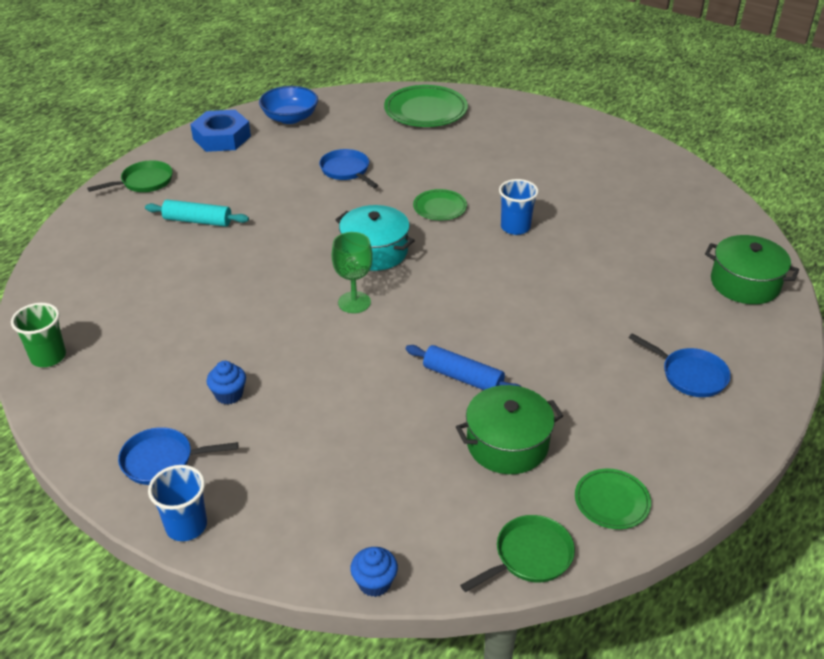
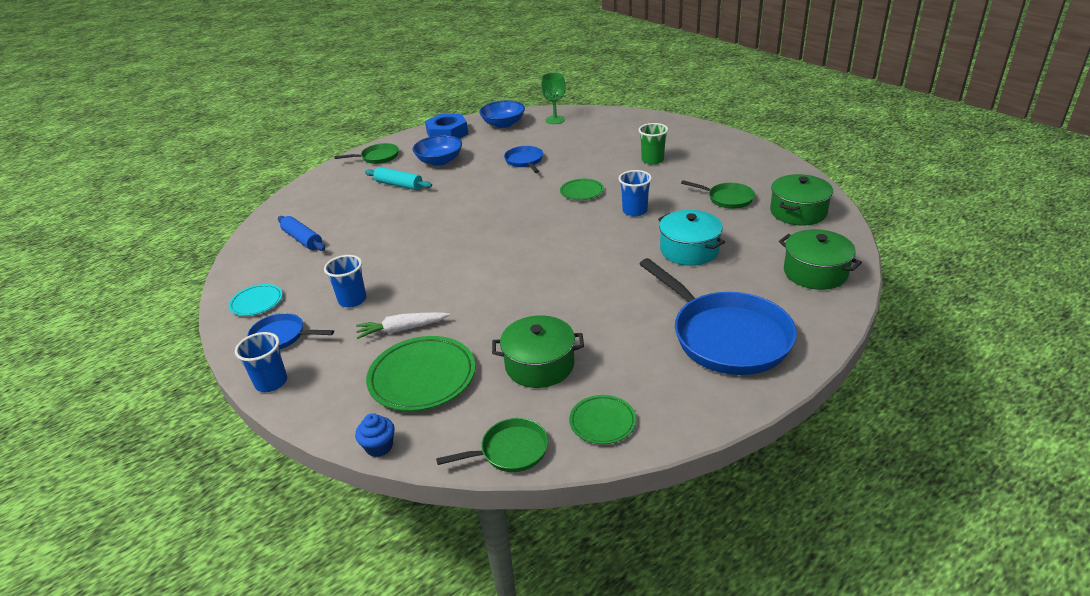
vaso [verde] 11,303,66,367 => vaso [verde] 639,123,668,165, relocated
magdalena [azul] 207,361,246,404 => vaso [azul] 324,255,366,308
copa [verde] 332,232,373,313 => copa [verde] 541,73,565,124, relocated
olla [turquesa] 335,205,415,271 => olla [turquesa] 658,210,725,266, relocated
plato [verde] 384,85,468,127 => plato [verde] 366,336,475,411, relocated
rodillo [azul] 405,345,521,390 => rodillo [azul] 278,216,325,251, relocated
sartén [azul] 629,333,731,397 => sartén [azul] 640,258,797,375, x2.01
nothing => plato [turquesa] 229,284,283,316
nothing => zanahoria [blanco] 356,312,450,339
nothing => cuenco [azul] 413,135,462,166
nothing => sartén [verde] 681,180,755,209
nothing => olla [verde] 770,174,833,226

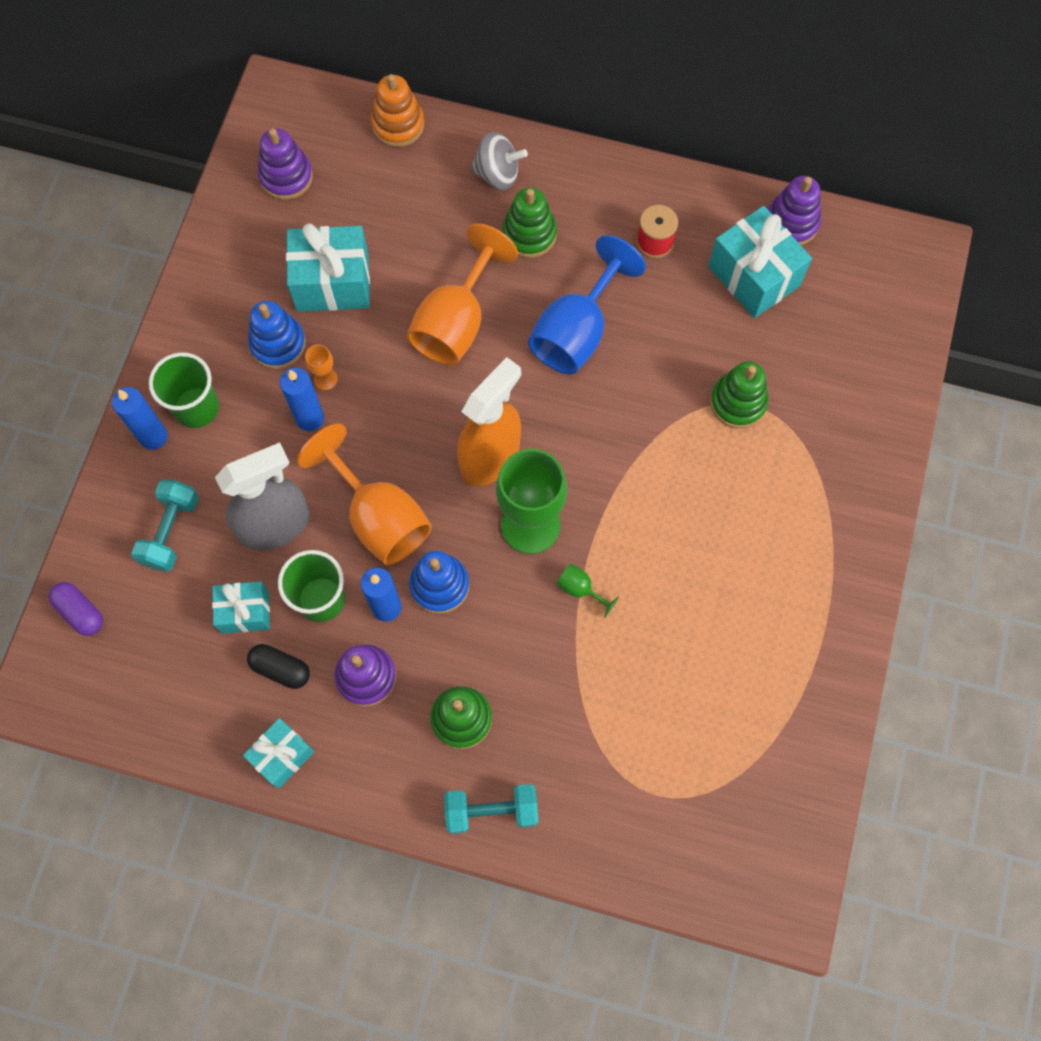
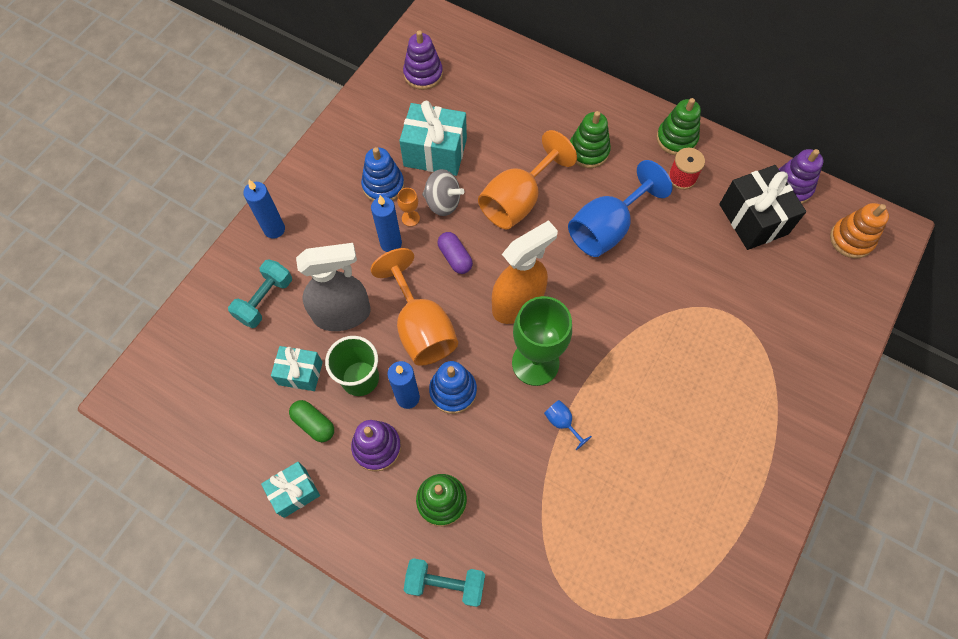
cápsula [morado] 49,582,103,636 => cápsula [morado] 438,232,473,274, relocated
vaso [verde] 149,352,219,428 => nothing
cápsula [negro] 247,644,310,689 => cápsula [verde] 289,400,334,442
juguete apilable [naranja] 371,74,424,147 => juguete apilable [naranja] 830,203,889,258, relocated
peonza [gris] 470,132,528,190 => peonza [gris] 422,169,465,216, relocated
copa [verde] 557,564,619,617 => copa [azul] 544,400,592,450
regalo [turquesa] 708,206,812,318 => regalo [negro] 719,165,806,250
juguete apilable [verde] 710,361,769,428 => juguete apilable [verde] 656,98,701,155, relocated

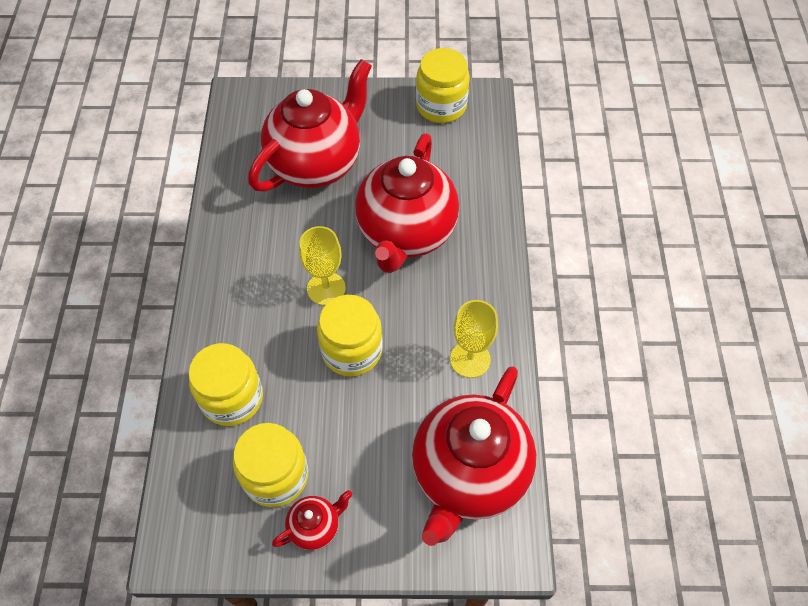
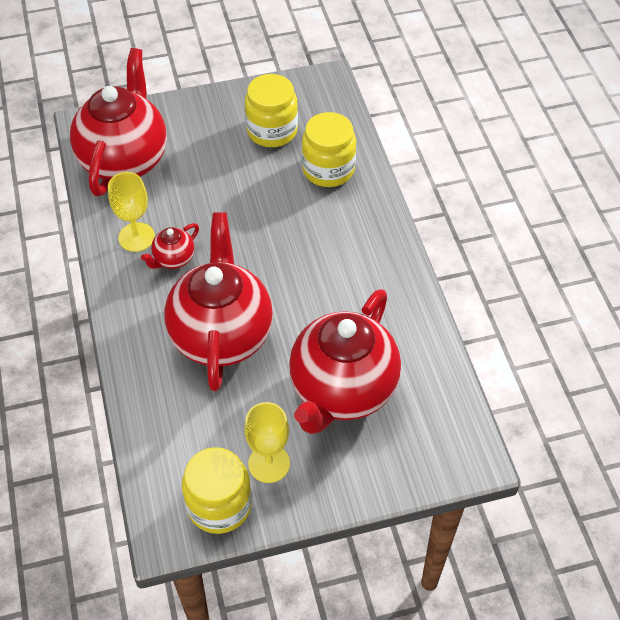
tetera [rojo] 272,490,352,551 => tetera [rojo] 141,223,199,269, relocated
copa [amarillo] 299,226,346,306 => copa [amarillo] 244,402,290,483, relocated
tarro [amarillo] 317,295,383,377 => nothing

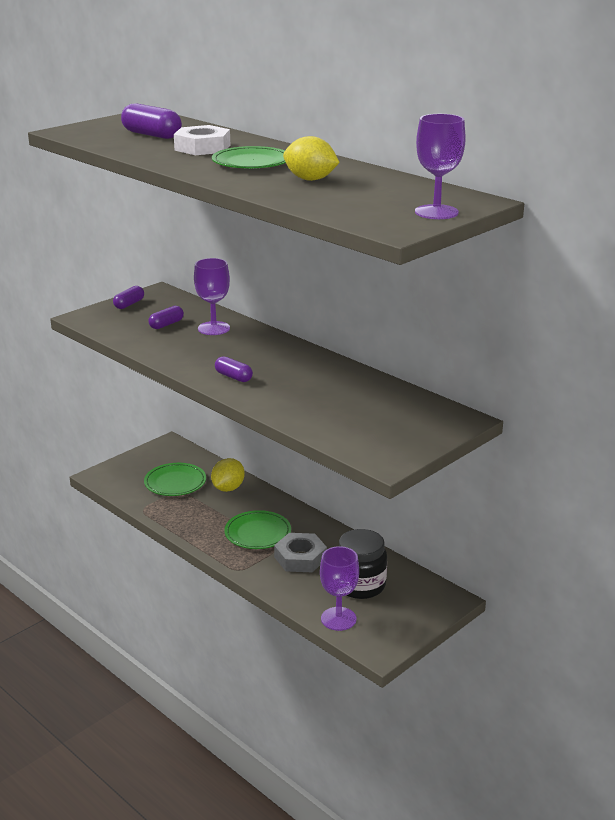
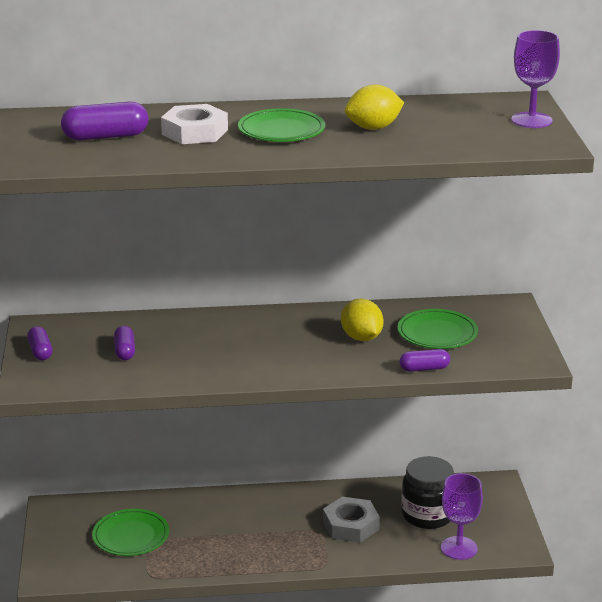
copa [morado] 194,258,230,335 => nothing
limón [amarillo] 211,458,245,492 => limón [amarillo] 341,299,383,341, relocated
cápsula [morado] 215,356,253,382 => cápsula [morado] 400,349,450,372, relocated
plato [verde] 224,510,291,549 => plato [verde] 397,309,478,349, relocated

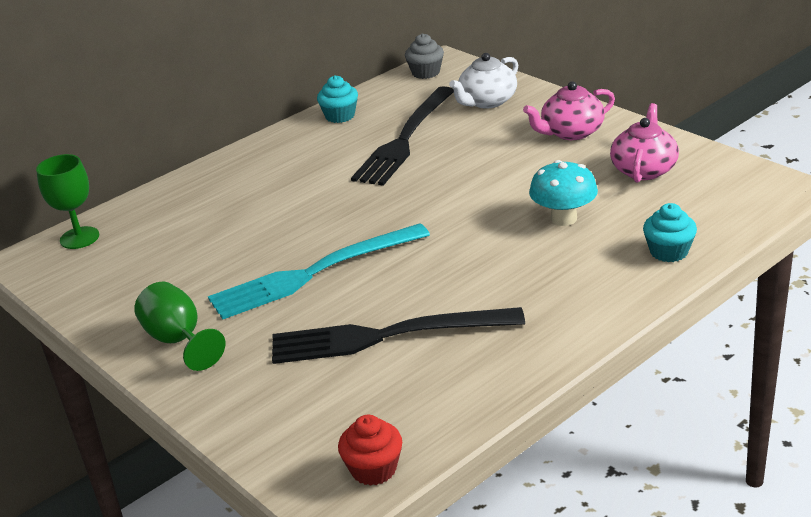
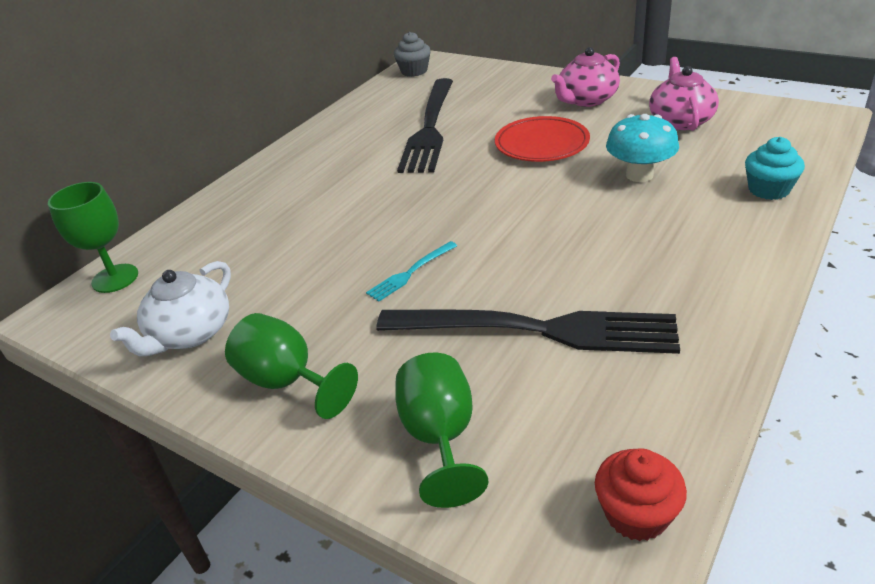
tenedor [turquesa] 208,223,430,320 => tenedor [turquesa] 366,241,457,302, x0.42
tenedor [negro] 272,307,525,364 => tenedor [negro] 377,310,680,354, 150 degrees counterclockwise
magdalena [turquesa] 317,76,358,123 => nothing
tetera [blanco] 449,53,518,109 => tetera [blanco] 110,261,231,356, relocated
nothing => copa [verde] 395,353,488,508
nothing => plato [rojo] 495,116,590,162

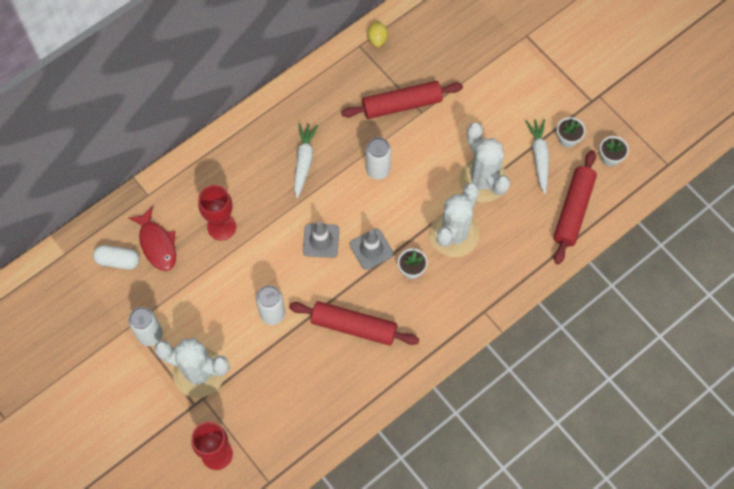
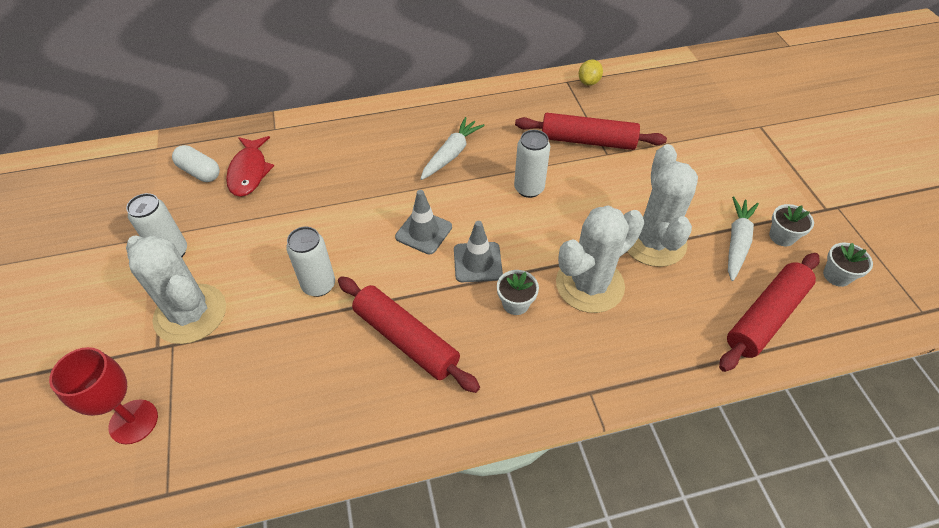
copa [rojo] 198,185,236,240 => nothing

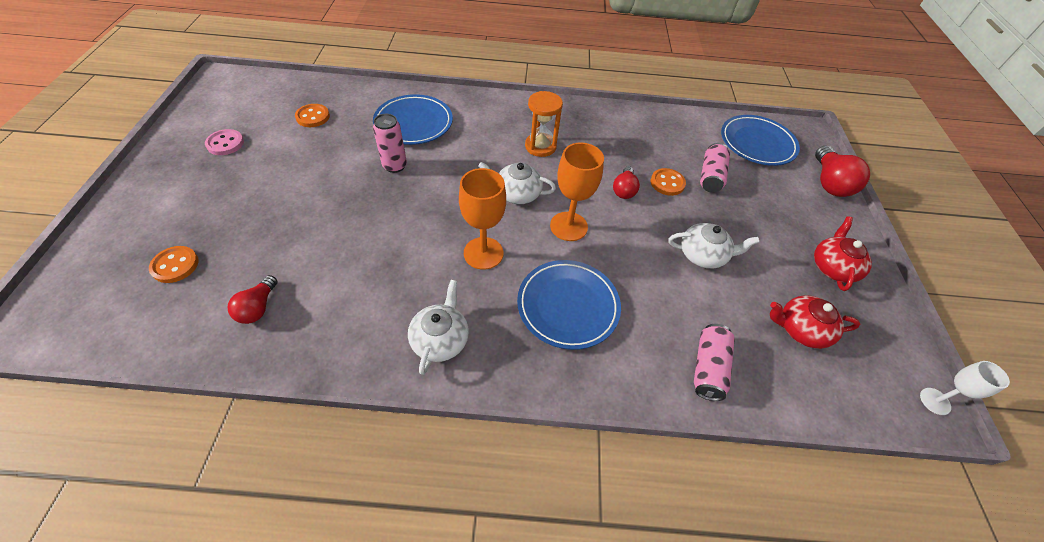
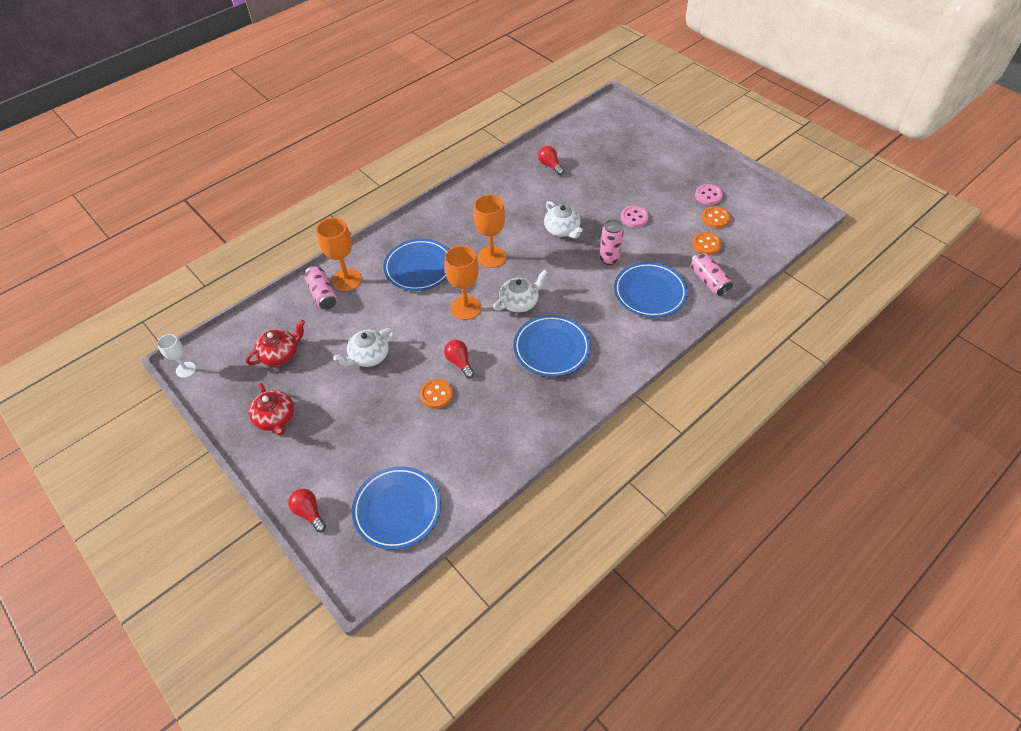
botón [naranja] 149,246,199,283 => botón [naranja] 702,206,731,228, relocated
tetera [blanco] 408,280,469,375 => tetera [blanco] 544,201,583,239, relocated
reloj de arena [naranja] 525,91,563,157 => plato [azul] 513,315,591,377
lata [rosa] 700,143,730,193 => lata [rosa] 690,252,733,296, relocated
bombilla [rojo] 815,146,870,197 => bombilla [rojo] 288,489,326,532, x0.61
nothing => copa [naranja] 316,218,362,291
nothing => botón [rosa] 621,206,649,228

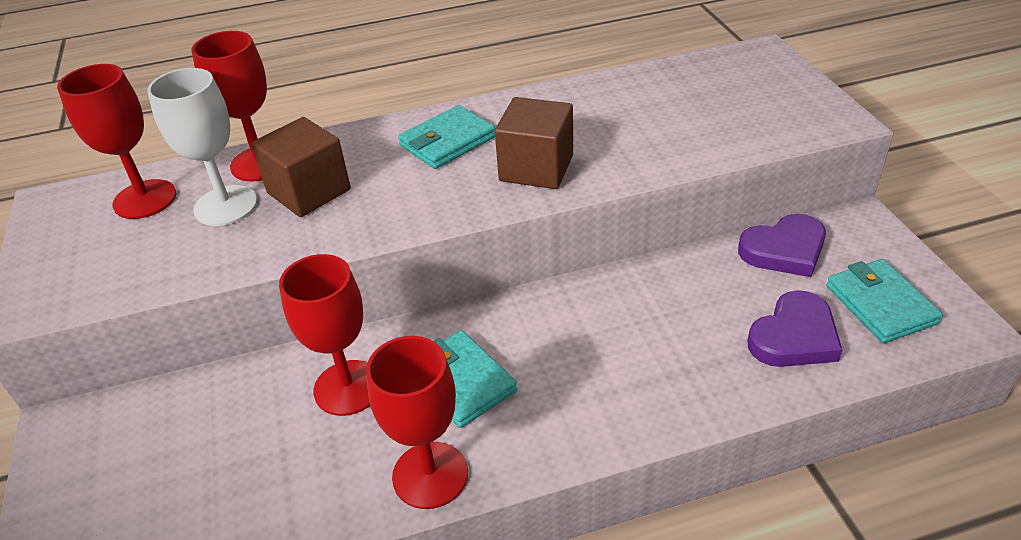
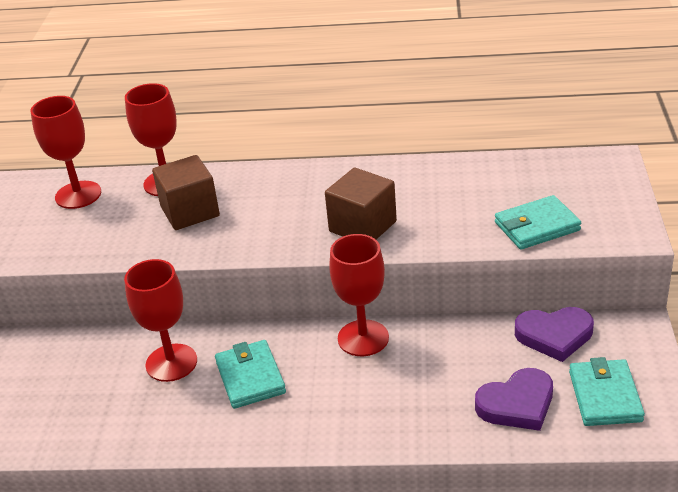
copa [blanco] 147,68,257,226 => nothing
copa [rojo] 366,336,468,509 => copa [rojo] 329,234,389,356, relocated
cartera [turquesa] 398,105,495,169 => cartera [turquesa] 495,195,581,250, relocated

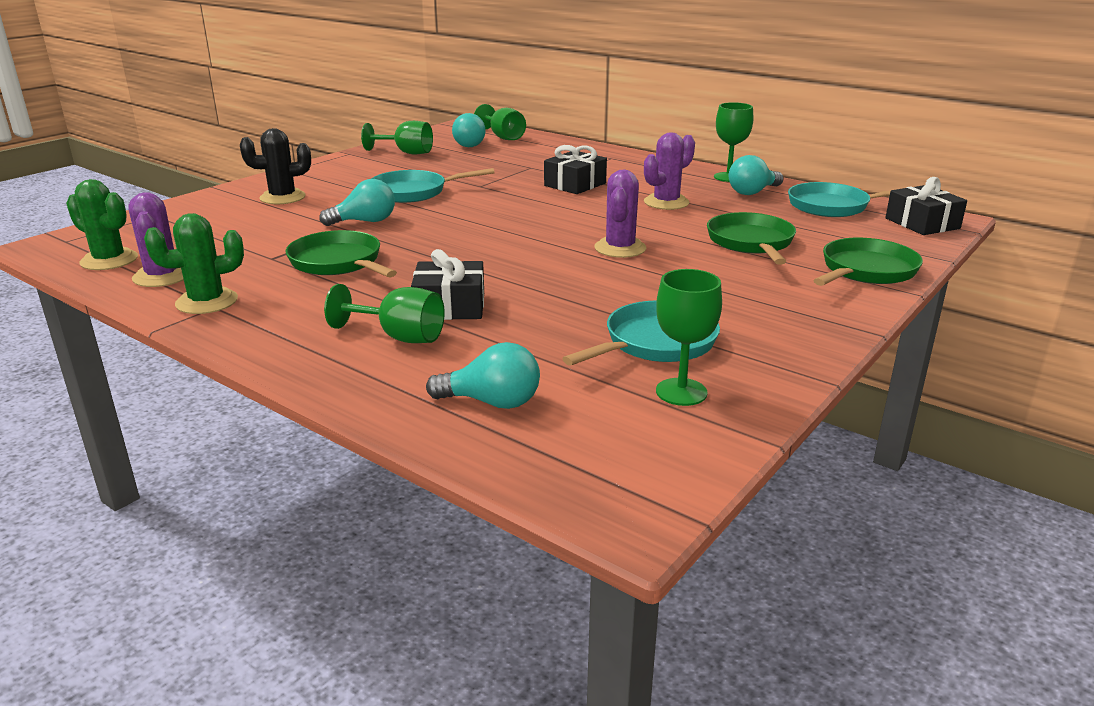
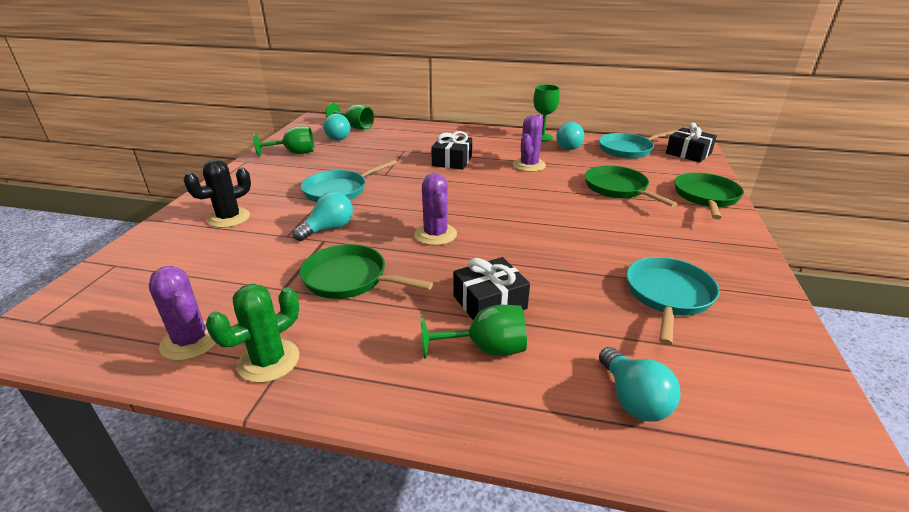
cactus [verde] 66,179,138,270 => nothing
bombilla [turquesa] 426,342,540,409 => bombilla [turquesa] 599,347,681,421, 90 degrees clockwise
cactus [morado] 594,170,646,258 => cactus [morado] 415,173,457,245, relocated
copa [verde] 656,269,722,406 => nothing

